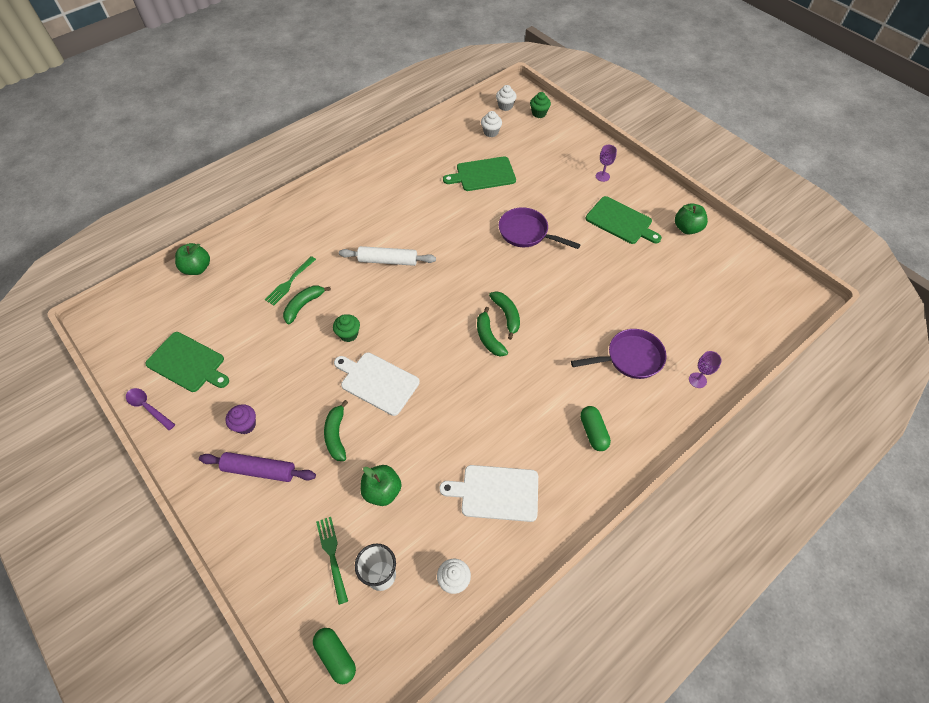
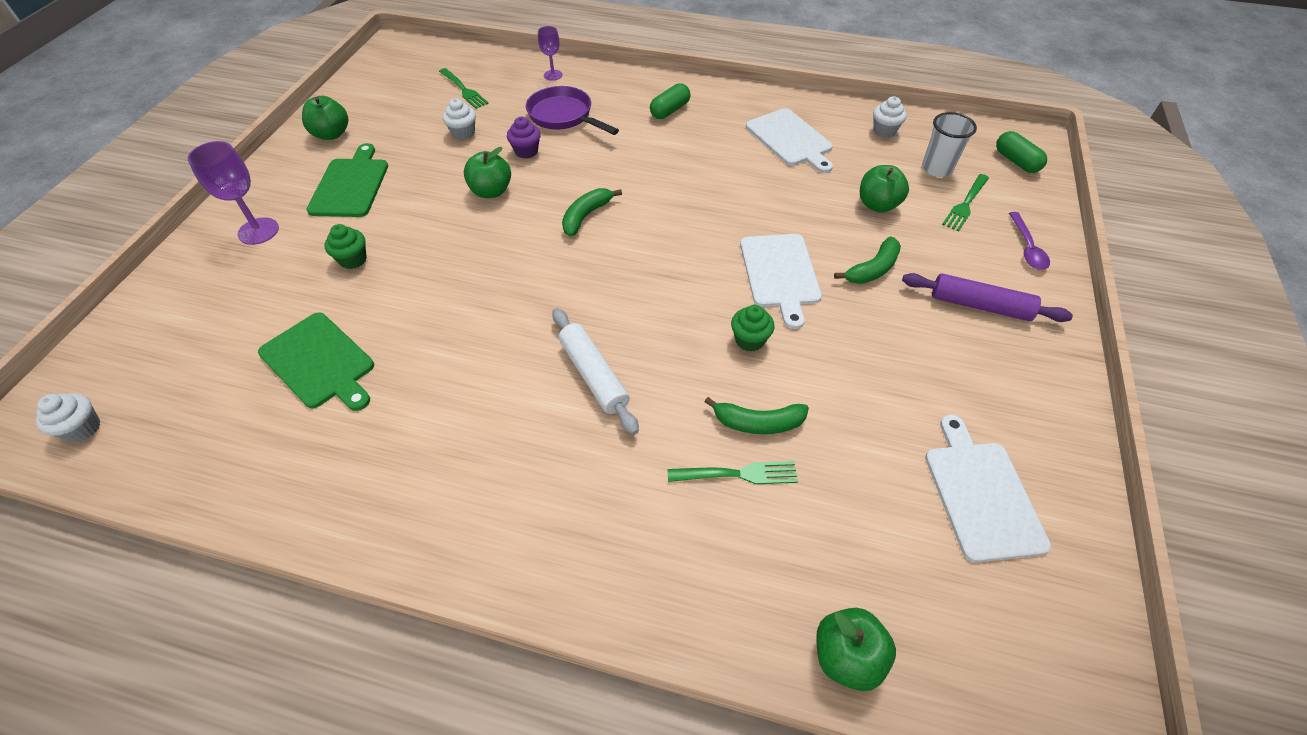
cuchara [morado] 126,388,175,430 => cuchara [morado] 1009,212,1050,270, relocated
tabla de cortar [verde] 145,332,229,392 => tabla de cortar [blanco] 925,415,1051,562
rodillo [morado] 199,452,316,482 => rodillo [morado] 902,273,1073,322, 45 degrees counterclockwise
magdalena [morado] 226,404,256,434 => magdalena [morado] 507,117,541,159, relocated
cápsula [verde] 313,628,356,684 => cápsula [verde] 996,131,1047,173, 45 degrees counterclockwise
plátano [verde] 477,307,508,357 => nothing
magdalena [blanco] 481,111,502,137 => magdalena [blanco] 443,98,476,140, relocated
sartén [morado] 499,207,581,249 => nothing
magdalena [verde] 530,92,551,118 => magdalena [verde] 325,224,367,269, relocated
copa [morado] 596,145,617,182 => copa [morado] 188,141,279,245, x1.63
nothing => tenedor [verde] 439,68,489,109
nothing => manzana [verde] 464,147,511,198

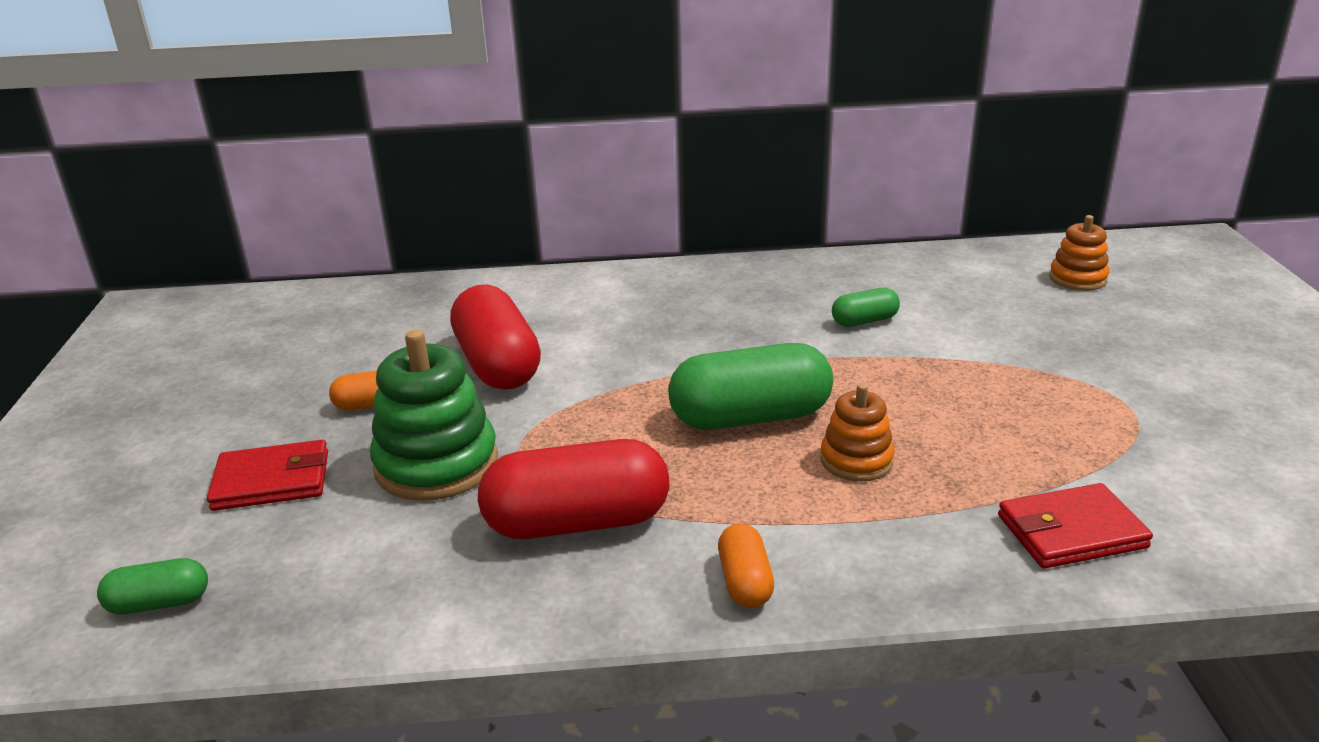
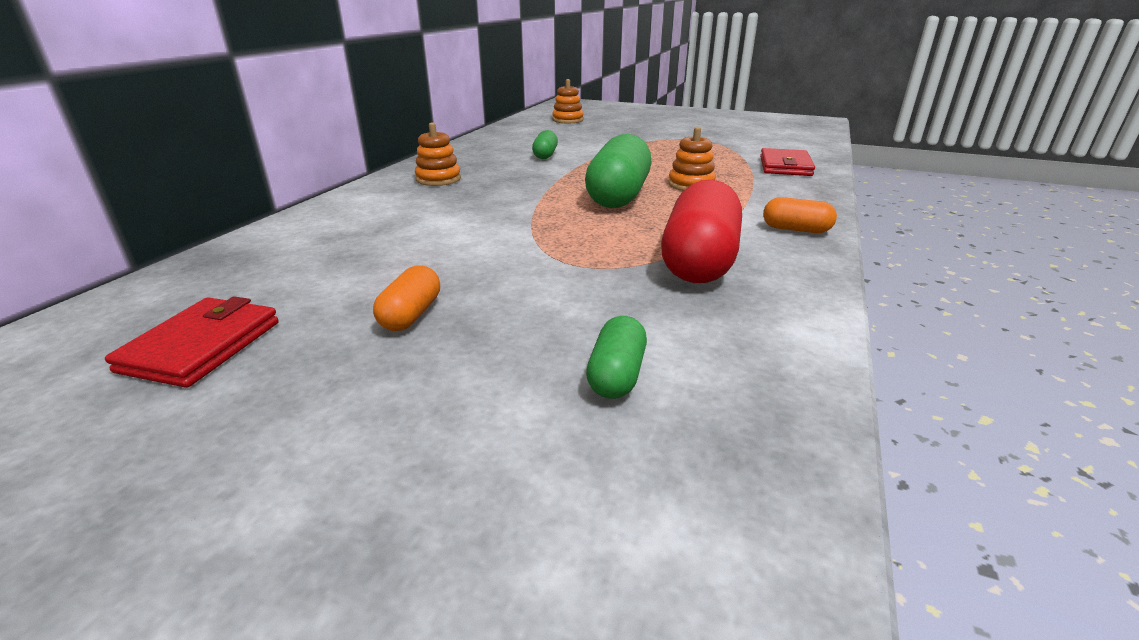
cápsula [verde] 97,558,208,614 => cápsula [verde] 586,316,647,399, relocated
cartera [rojo] 207,440,328,511 => cartera [rojo] 105,296,279,388, relocated
juguete apilable [verde] 370,330,498,501 => nothing
cápsula [rojo] 450,285,541,390 => nothing
nothing => juguete apilable [naranja] 415,122,461,186

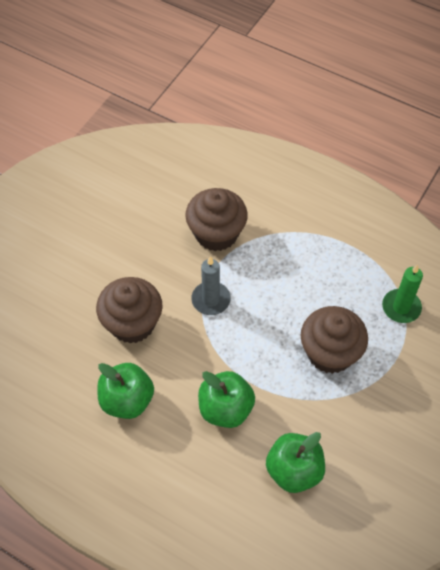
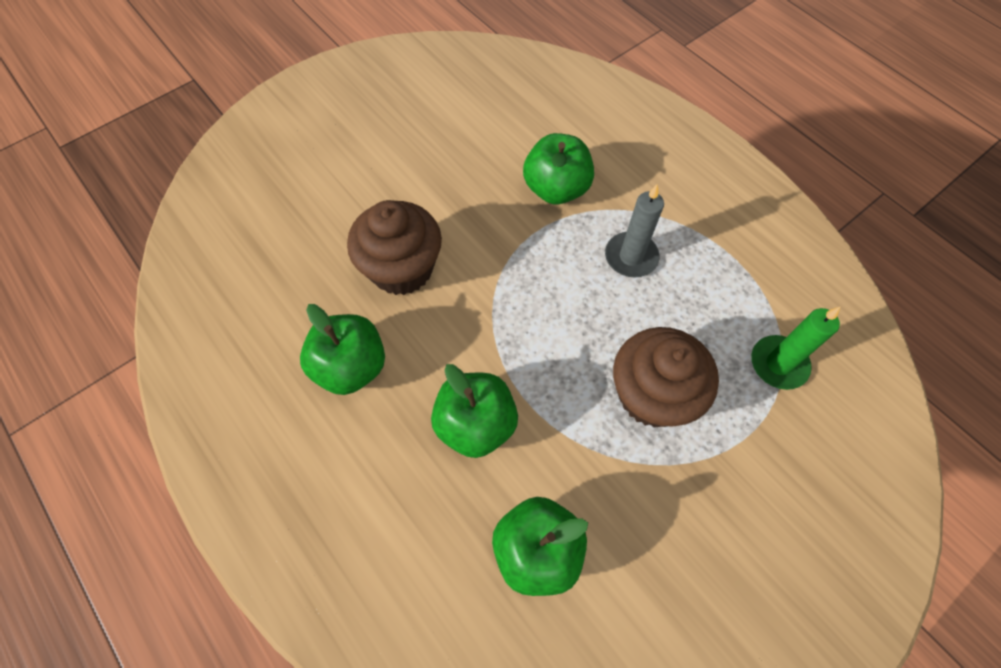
magdalena [marrón] 185,188,248,251 => manzana [verde] 523,133,594,204
vela [gris] 191,256,231,315 => vela [gris] 605,184,664,277, relocated

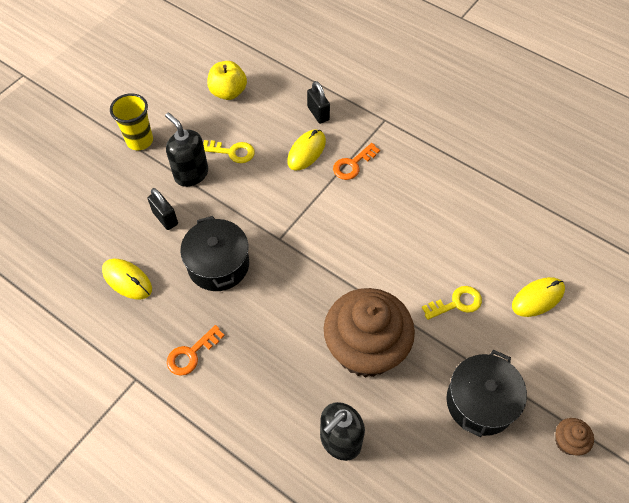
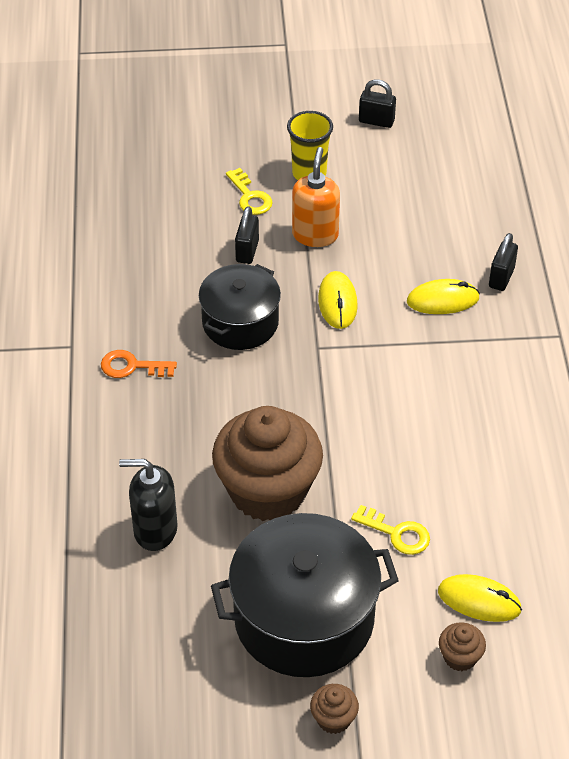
ratón [amarillo] 102,259,152,299 => ratón [amarillo] 318,271,358,329, relocated
dispensador de jabón [negro] 165,113,208,187 => dispensador de jabón [naranja] 292,147,340,247
llave [amarillo] 203,140,255,163 => llave [amarillo] 226,168,272,215, relocated
manzana [amarillo] 207,61,247,100 => nothing
llave [naranja] 333,143,380,180 => nothing
olla [negro] 446,350,527,437 => olla [negro] 211,513,399,677, x1.58
nothing => candado [negro] 359,79,396,128
nothing => magdalena [marrón] 439,622,486,671

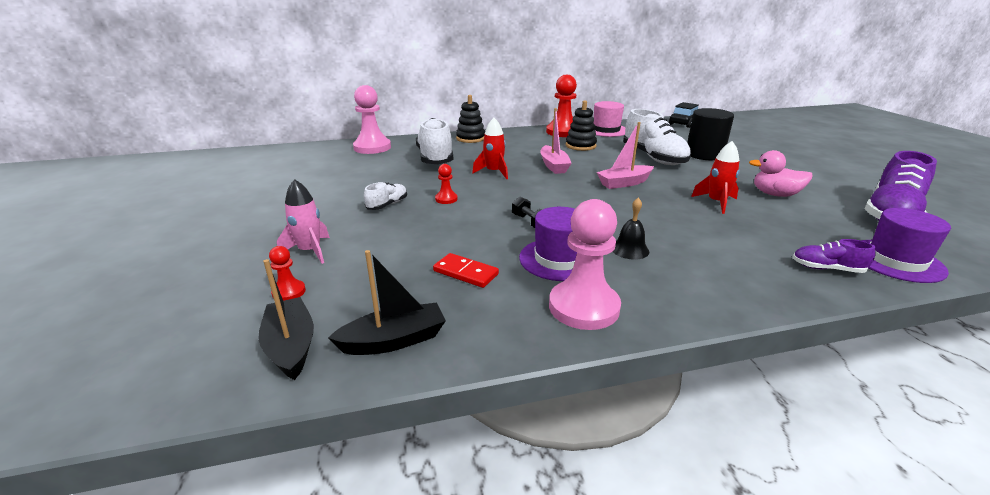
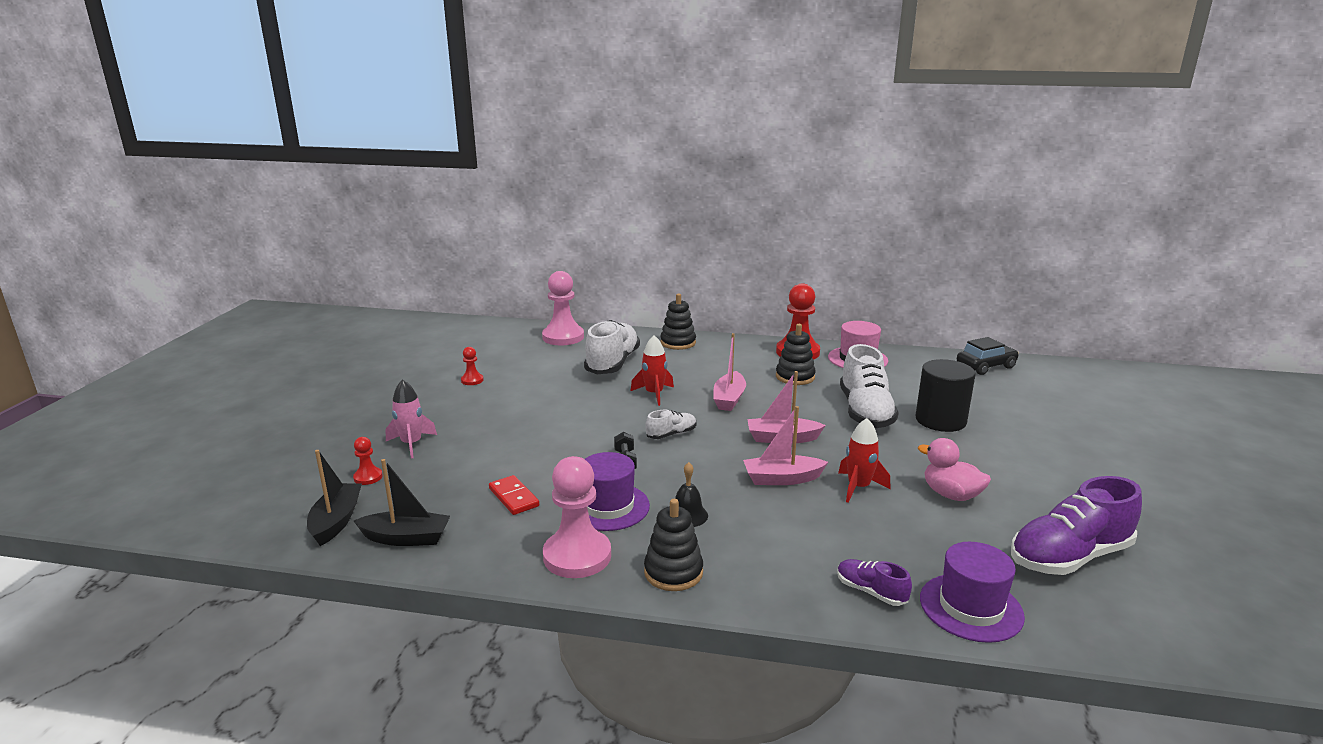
zapato [blanco] 364,182,407,210 => zapato [blanco] 645,410,697,439, relocated
peón [rojo] 435,164,458,204 => peón [rojo] 461,347,484,385, relocated
nothing => juguete apilable [negro] 644,499,703,591
nothing => barco [rosa] 743,406,828,485

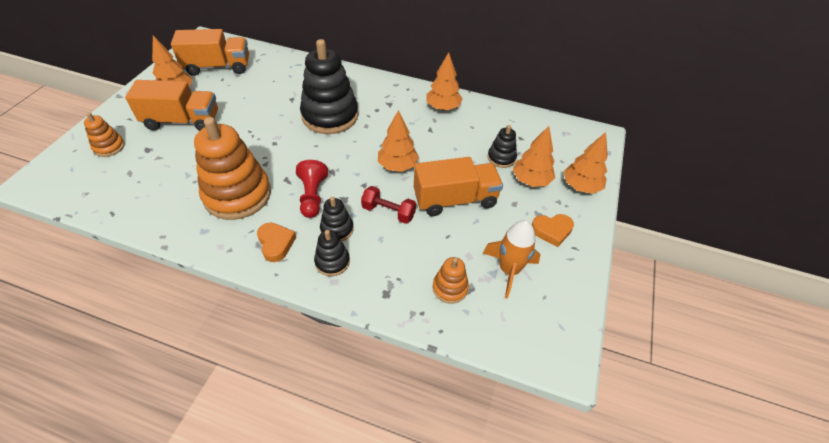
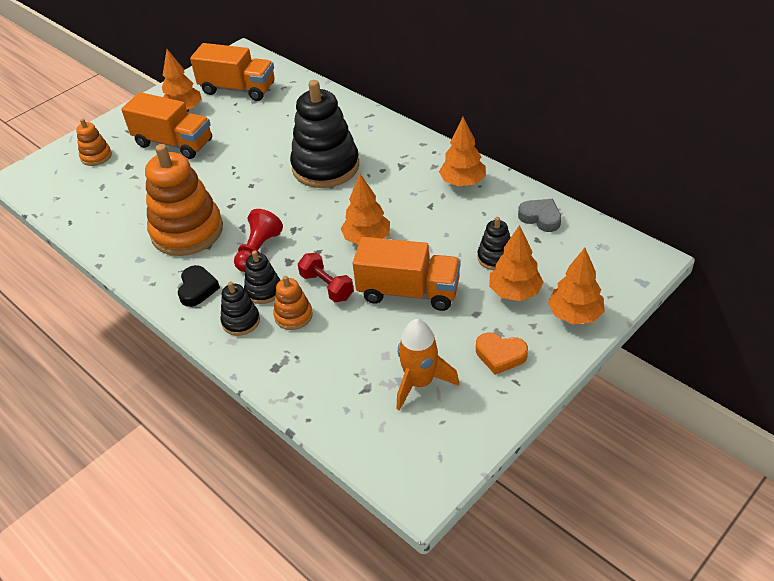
corazón [naranja] 257,223,296,262 => corazón [negro] 178,265,220,307
juguete apilable [naranja] 433,257,469,304 => juguete apilable [naranja] 273,276,313,330, relocated
nothing => corazón [gris] 518,199,561,232

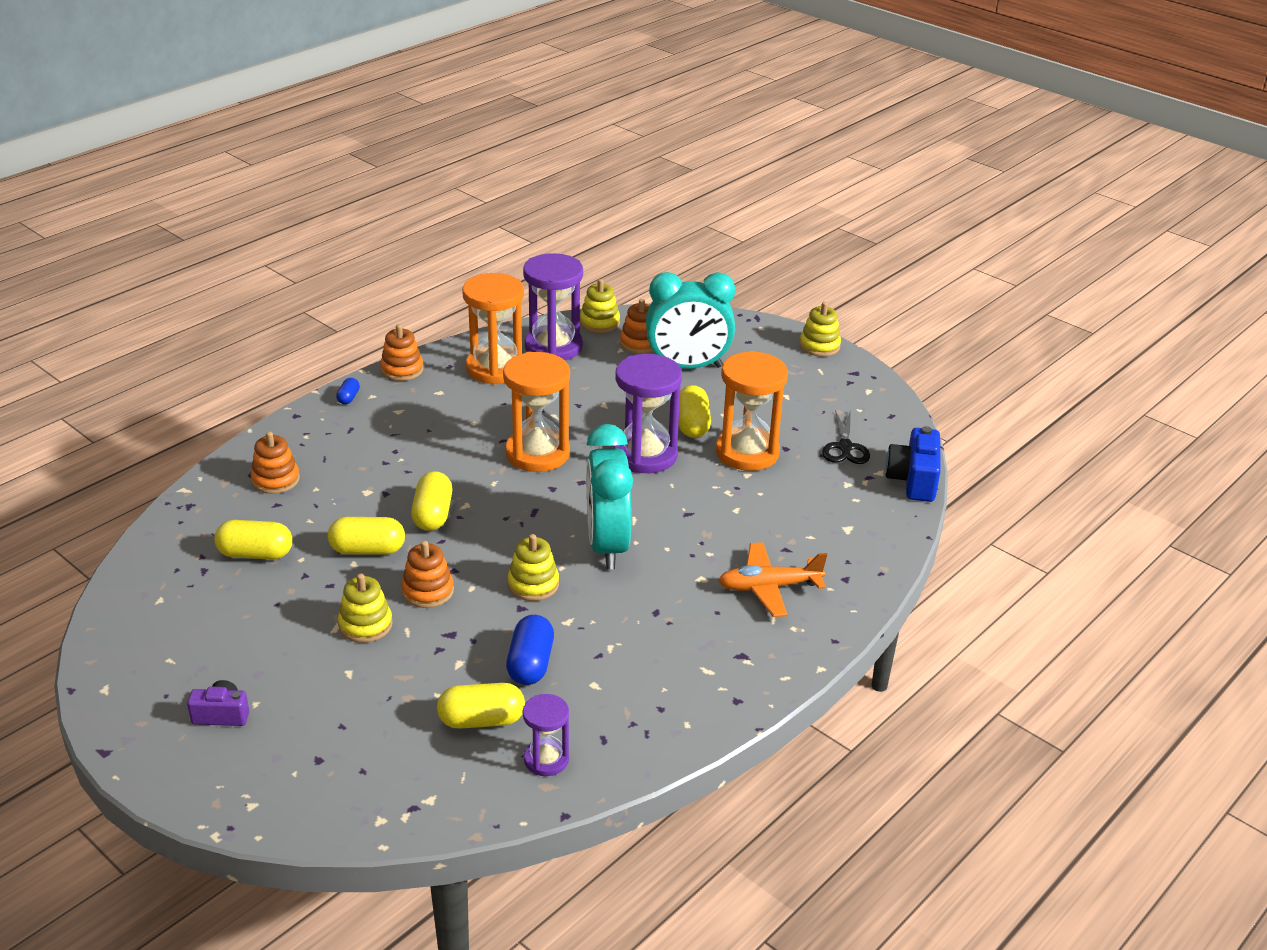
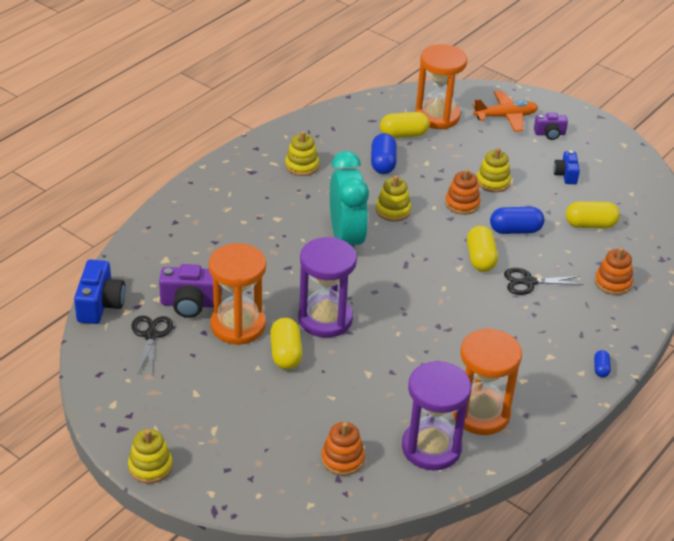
cápsula [amarillo] 328,517,405,555 => cápsula [azul] 490,207,544,234
juguete apilable [naranja] 380,324,424,381 => nothing
reloj de arena [naranja] 503,352,570,472 => reloj de arena [naranja] 415,44,467,129, relocated
reloj de arena [morado] 523,694,569,776 => nothing
juguete apilable [amarillo] 580,279,620,333 => juguete apilable [amarillo] 285,131,319,176, relocated
despertador [turquesa] 646,272,735,369 => nothing
avión [naranja] 719,542,827,617 => avión [naranja] 472,91,538,132, relocated
nothing => cámara [morado] 159,264,222,318
nothing => tijeras [negro] 504,268,584,295
nothing => cámara [azul] 554,150,580,184

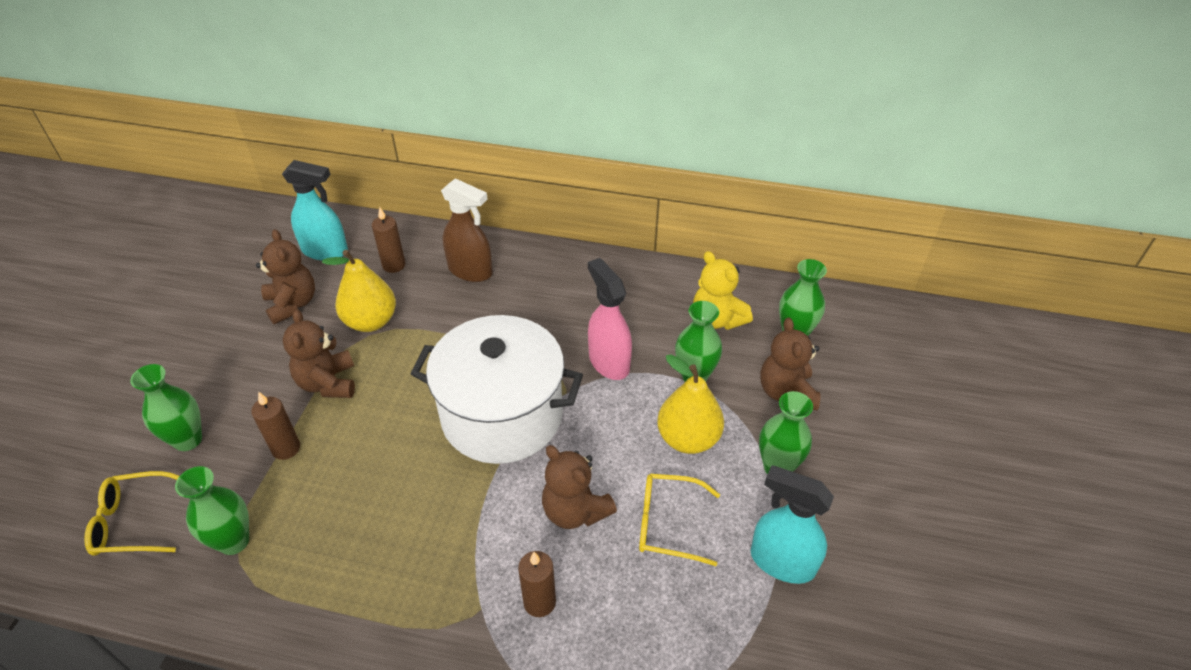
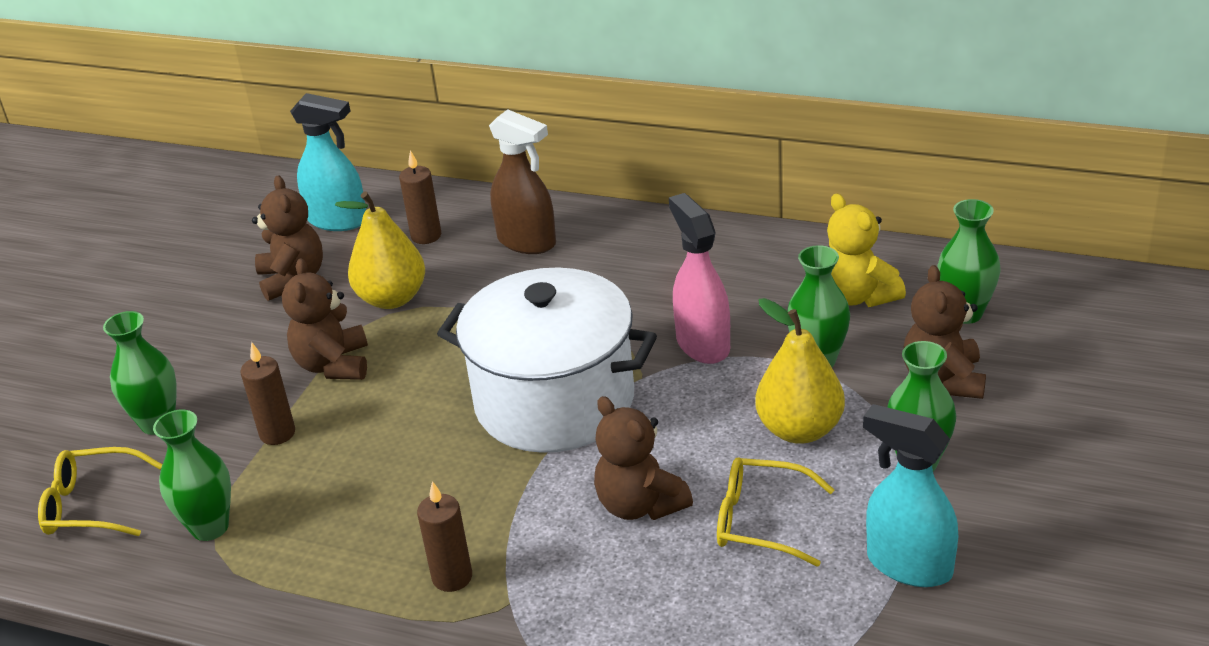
vela [marrón] 518,551,556,617 => vela [marrón] 417,481,472,592, relocated

